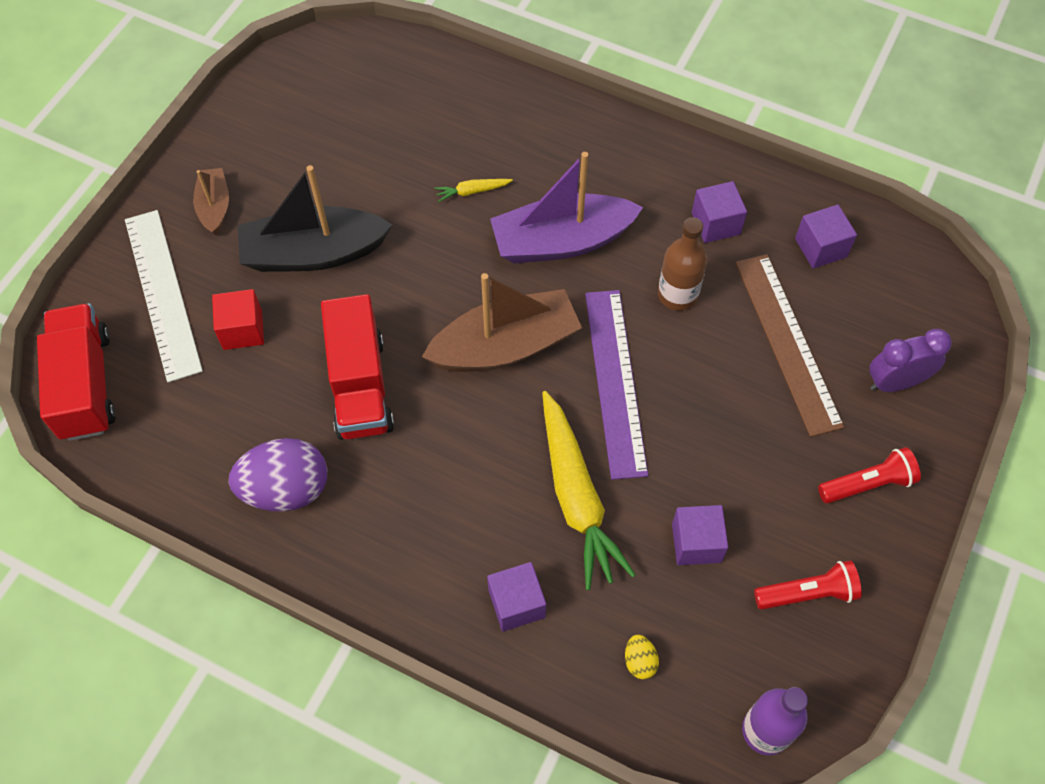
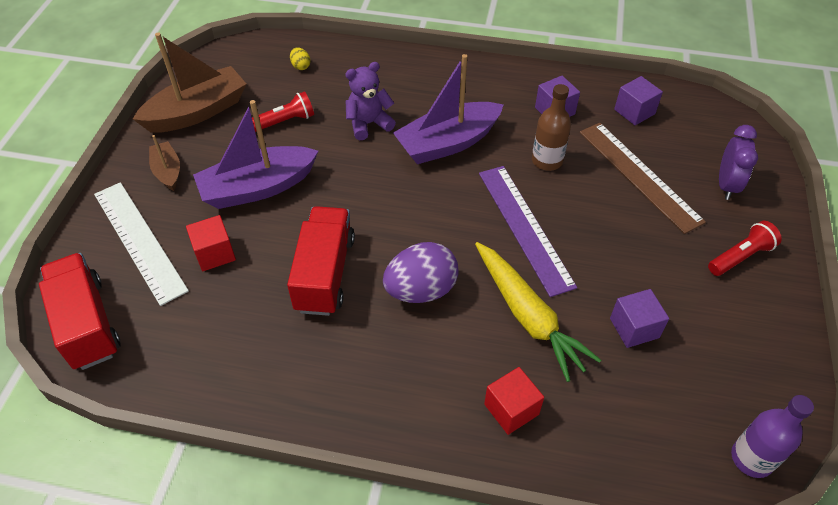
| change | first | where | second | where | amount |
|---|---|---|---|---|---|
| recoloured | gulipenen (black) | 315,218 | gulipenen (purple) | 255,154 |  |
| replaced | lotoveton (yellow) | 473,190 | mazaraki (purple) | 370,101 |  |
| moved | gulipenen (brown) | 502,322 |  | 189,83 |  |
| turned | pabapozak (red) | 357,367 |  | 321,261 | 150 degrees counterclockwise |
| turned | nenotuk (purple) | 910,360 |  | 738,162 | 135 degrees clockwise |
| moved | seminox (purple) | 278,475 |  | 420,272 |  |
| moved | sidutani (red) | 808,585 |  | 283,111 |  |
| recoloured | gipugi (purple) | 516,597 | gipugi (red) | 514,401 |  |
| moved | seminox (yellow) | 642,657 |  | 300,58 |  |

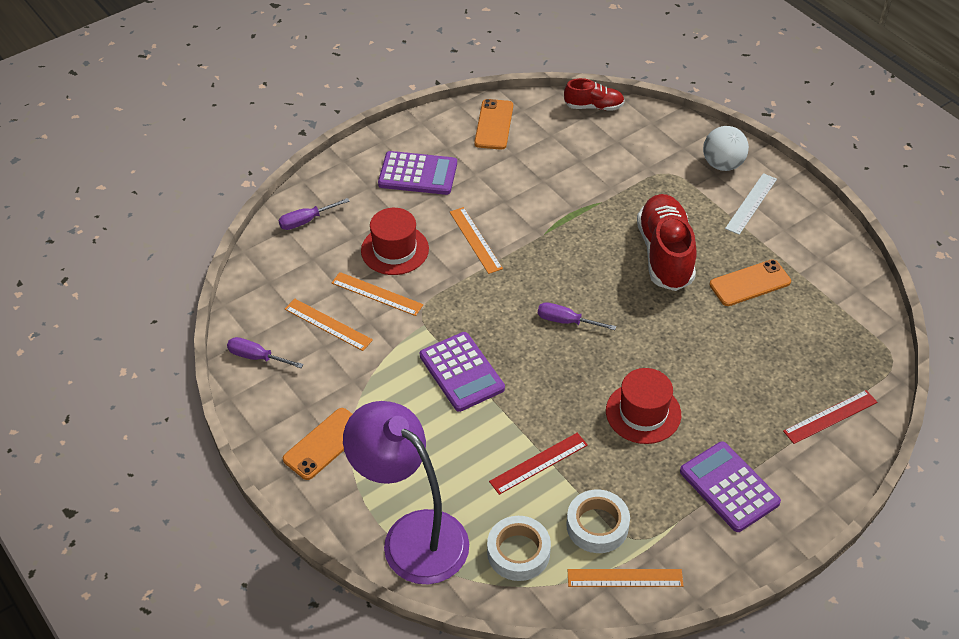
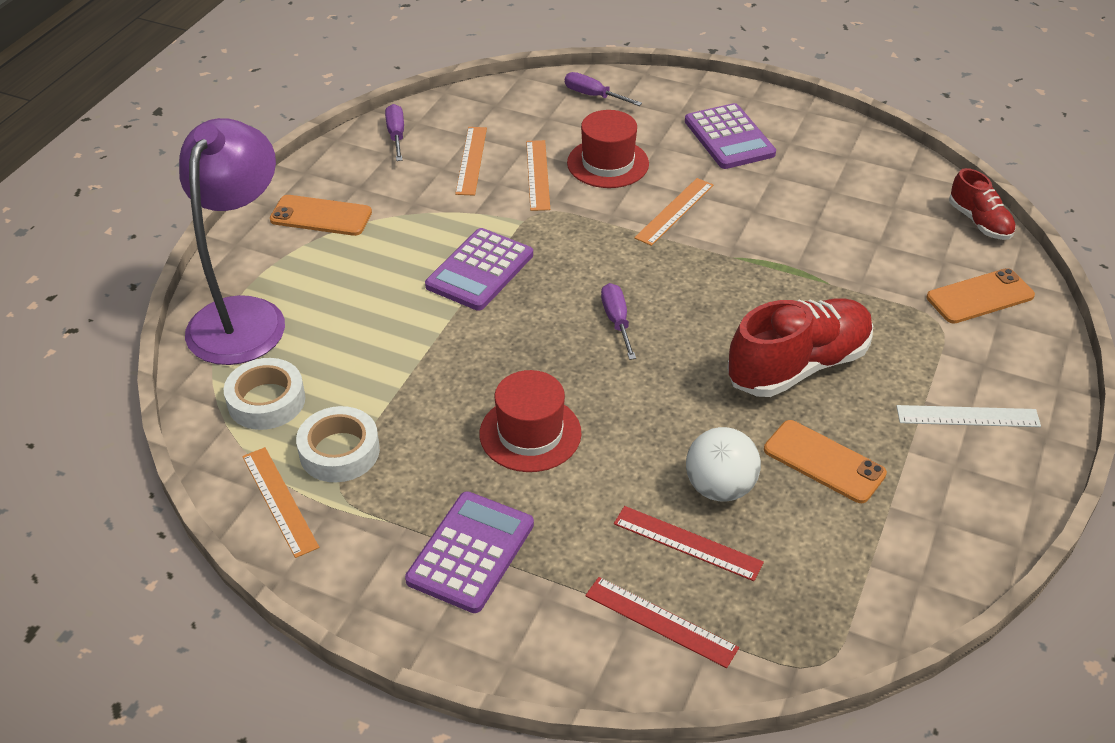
| change | first | where | second | where | amount |
|---|---|---|---|---|---|
| moved | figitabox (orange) | 493,124 |  | 981,295 |  |
| moved | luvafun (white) | 726,148 |  | 723,464 |  |
| moved | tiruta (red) | 538,464 |  | 689,543 |  |

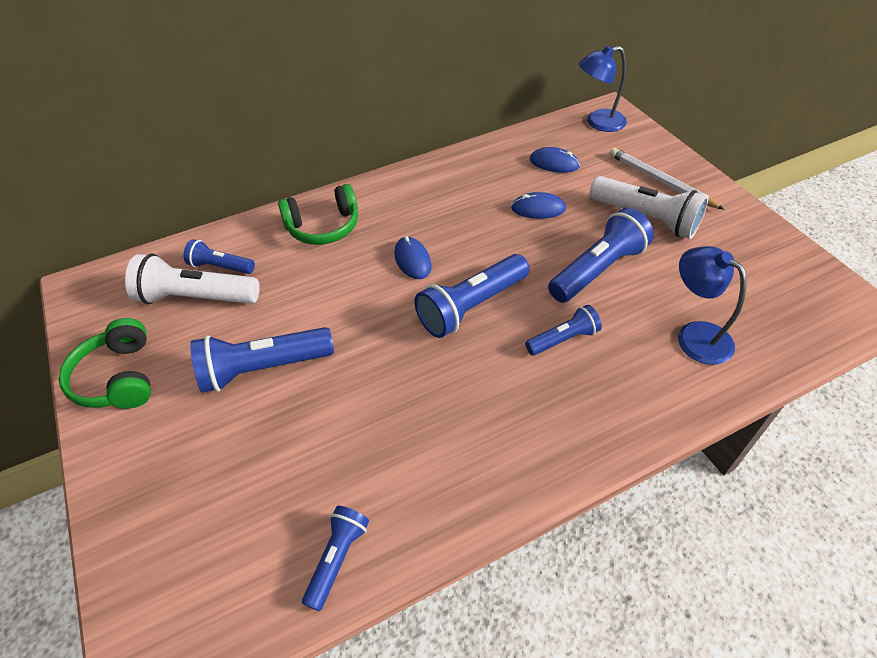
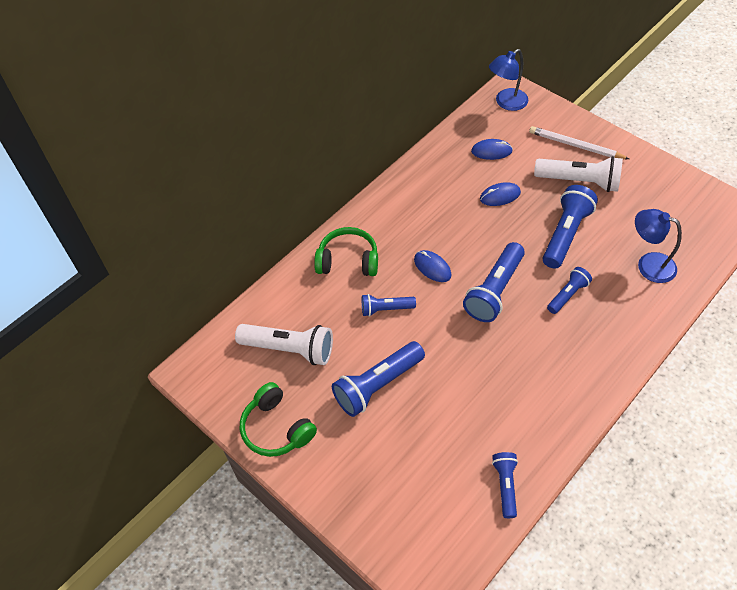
| change | first | where | second | where | amount |
|---|---|---|---|---|---|
| turned | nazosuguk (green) | 318,214 |  | 346,251 | 135 degrees counterclockwise |
| moved | sidutani (blue) | 219,256 |  | 389,305 |  |
| turned | sidutani (white) | 192,279 |  | 284,344 | 150 degrees counterclockwise |

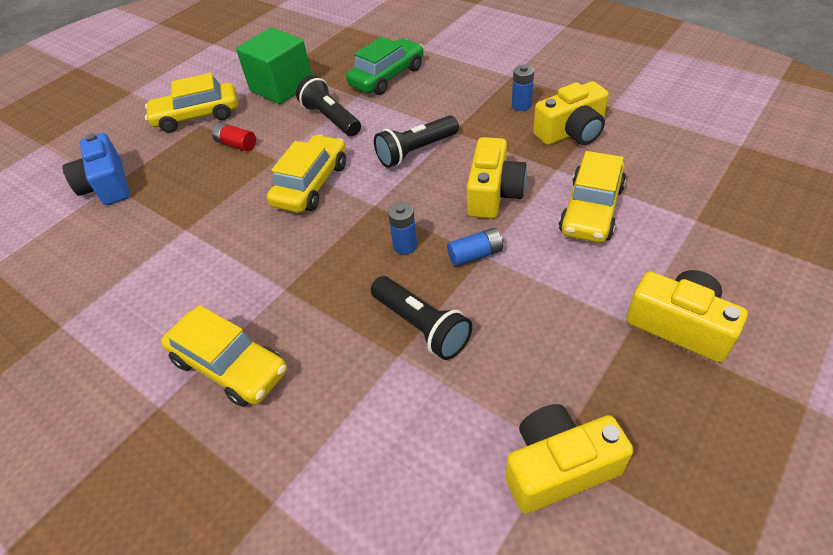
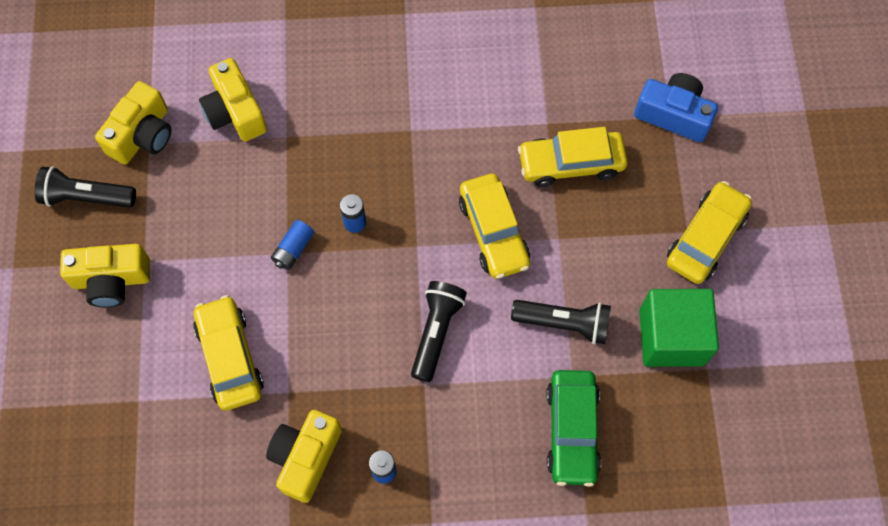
| change | first | where | second | where | amount |
|---|---|---|---|---|---|
| removed | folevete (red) | 234,137 |  |  |  |
| moved | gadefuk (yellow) | 497,178 |  | 233,100 |  |
| moved | sidutani (black) | 421,318 |  | 85,186 |  |
| moved | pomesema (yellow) | 224,356 |  | 573,157 |  |

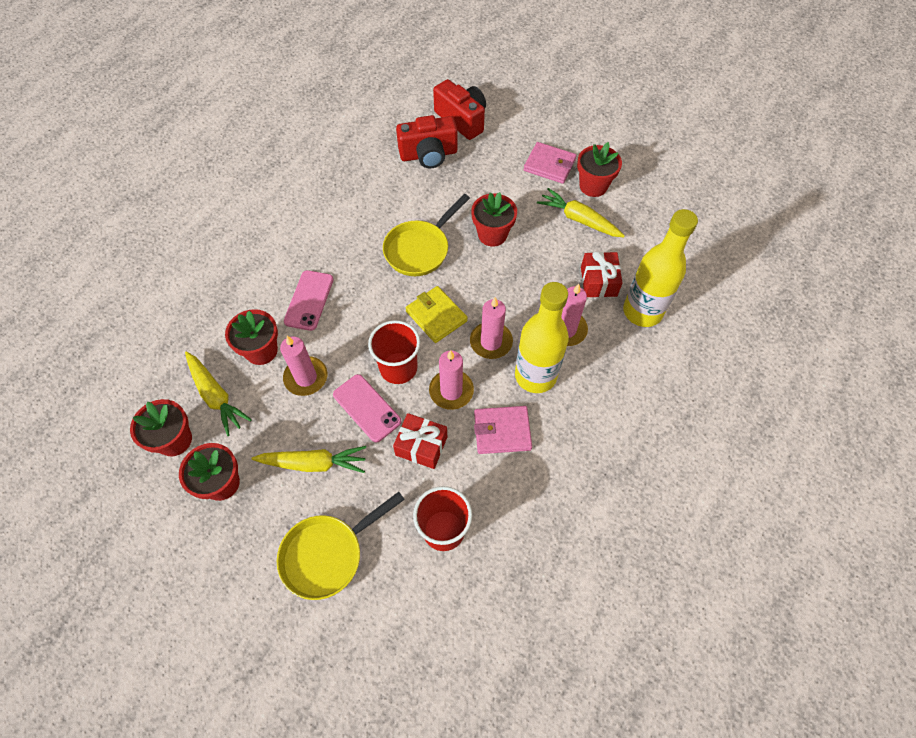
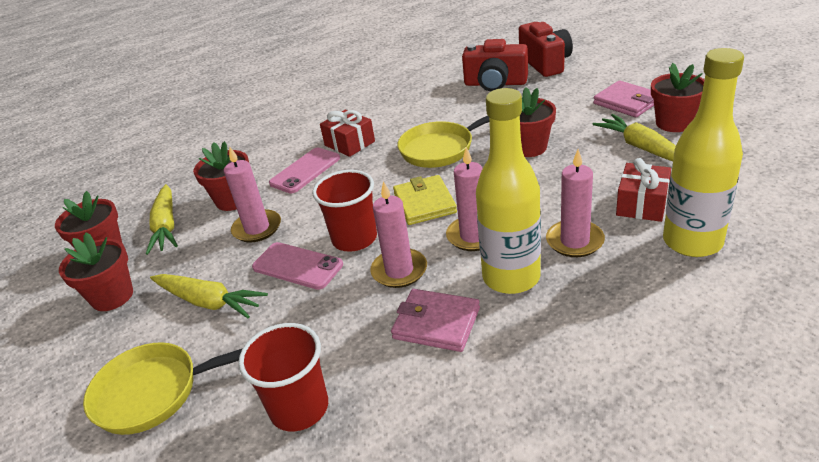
| change | first | where | second | where | amount |
|---|---|---|---|---|---|
| turned | figitabox (pink) | 367,408 |  | 297,266 | 45 degrees counterclockwise |
| moved | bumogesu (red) | 420,441 |  | 347,133 |  |

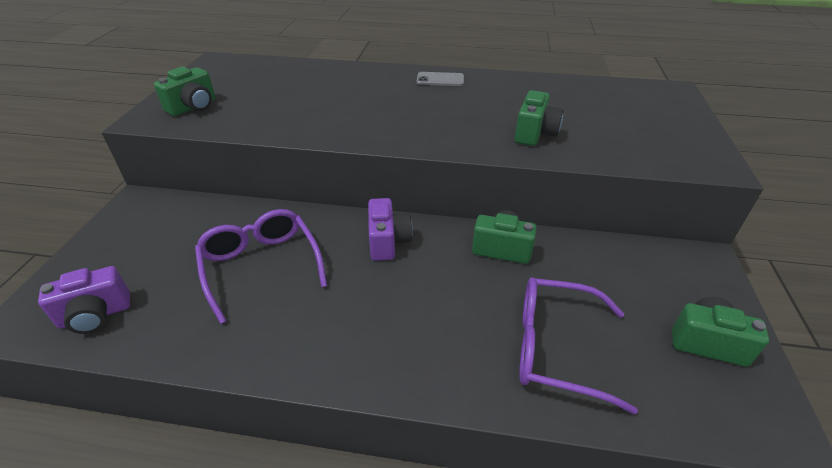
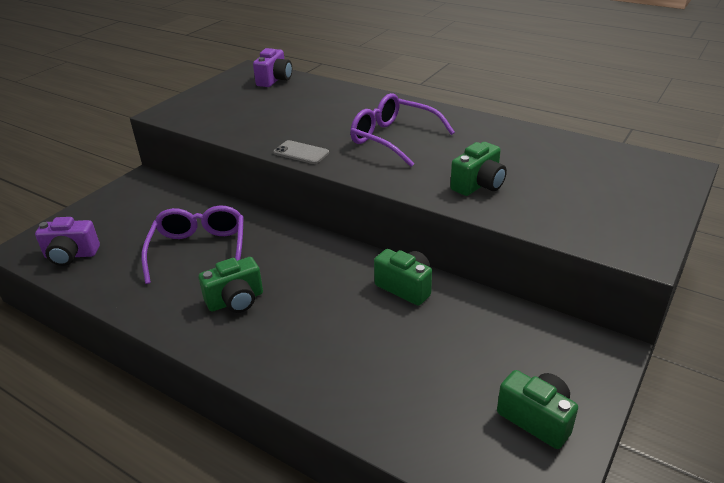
| change | first | where | second | where | amount |
|---|---|---|---|---|---|
| moved | gadefuk (green) | 184,91 |  | 231,285 |  |
| moved | figitabox (grey) | 440,79 |  | 301,152 |  |
| moved | gadefuk (purple) | 390,229 |  | 272,67 |  |
| moved | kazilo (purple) | 578,346 |  | 402,130 |  |

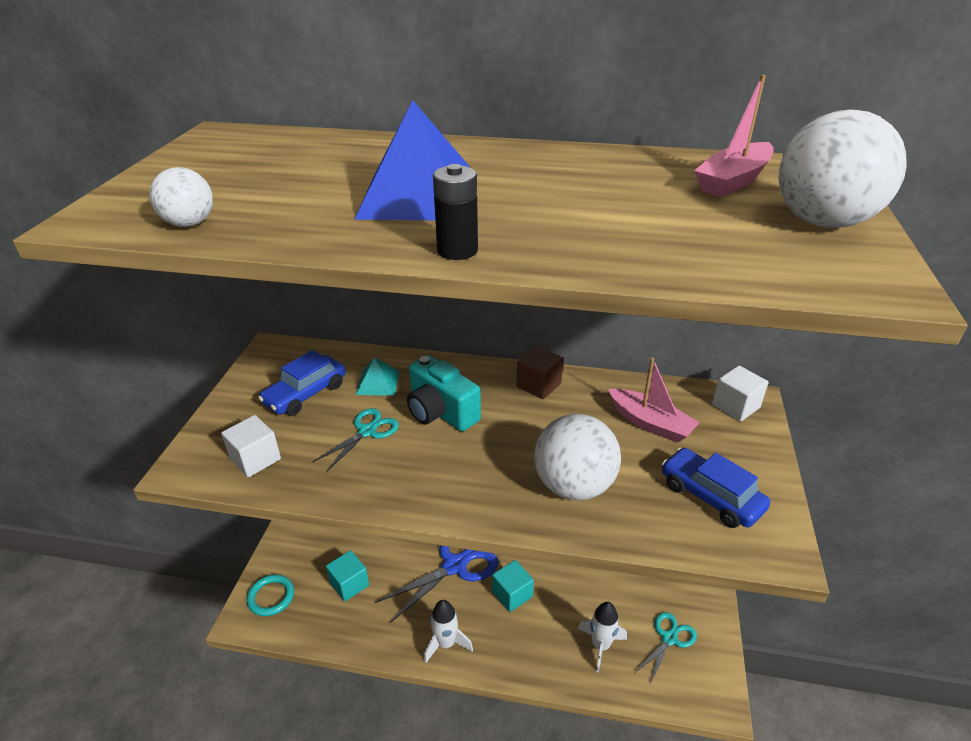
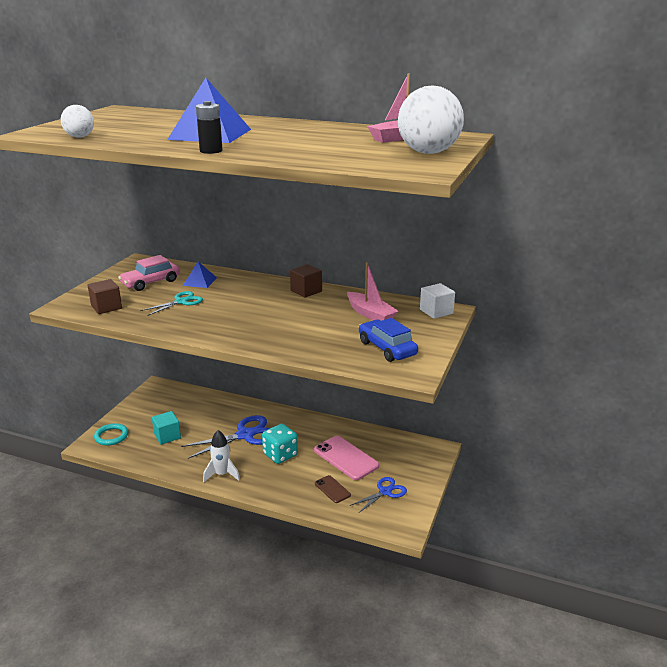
| change | first | where | second | where | amount |
|---|---|---|---|---|---|
| recoloured | pomesema (blue) | 302,383 | pomesema (pink) | 149,273 |  |
| removed | gadefuk (turquoise) | 444,393 |  |  |  |
| recoloured | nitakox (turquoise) | 378,376 | nitakox (blue) | 200,275 |  |
| removed | luvafun (white) | 577,457 |  |  |  |
| recoloured | gipugi (white) | 251,446 | gipugi (brown) | 105,296 |  |
| replaced | gipugi (turquoise) | 513,586 | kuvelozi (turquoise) | 280,444 |  |
| replaced | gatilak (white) | 602,637 | figitabox (brown) | 333,489 |  |
| recoloured | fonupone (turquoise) | 666,647 | fonupone (blue) | 378,495 |  |
| added |  |  | figitabox (pink) | 346,458 |  |

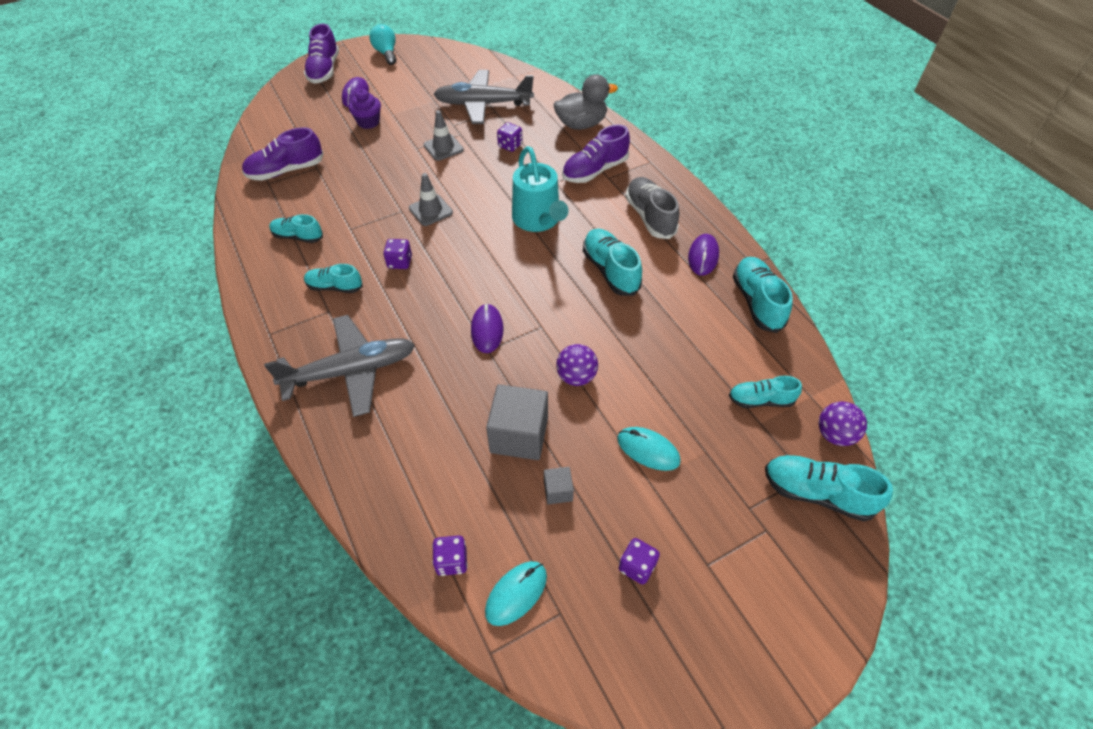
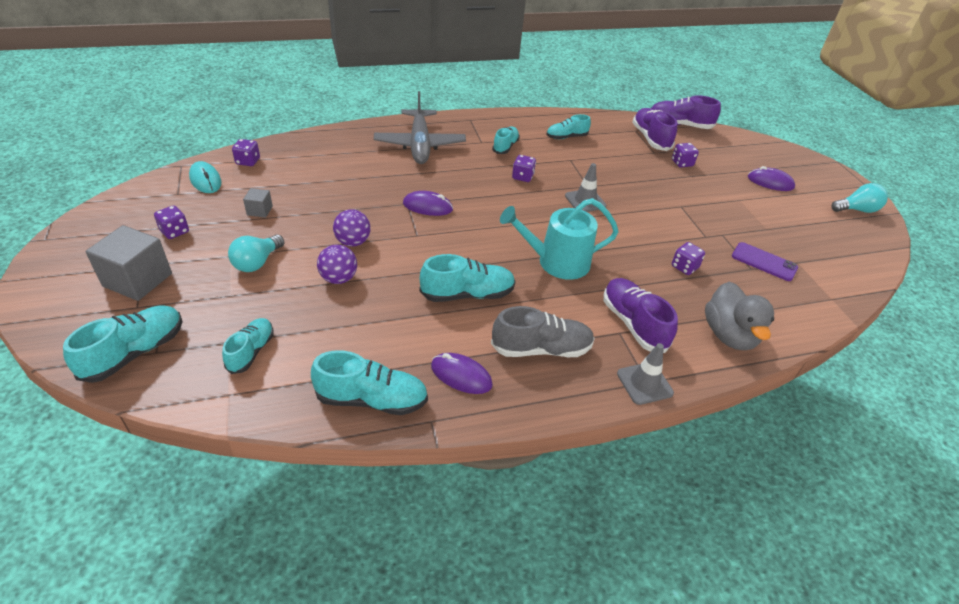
| change | first | where | second | where | amount |
|---|---|---|---|---|---|
| moved | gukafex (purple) | 321,53 |  | 686,112 |  |
| replaced | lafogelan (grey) | 483,97 | figitabox (purple) | 765,261 |  |
| removed | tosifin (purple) | 365,109 |  |  |  |
| moved | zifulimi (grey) | 444,135 |  | 645,374 |  |
| turned | gukafex (turquoise) | 296,228 |  | 568,126 | 135 degrees counterclockwise |
| moved | gipugi (grey) | 517,422 |  | 128,263 |  |
| moved | luvafun (purple) | 843,423 |  | 337,264 |  |
| replaced | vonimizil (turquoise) | 649,449 | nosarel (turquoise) | 256,253 |  |
| added |  |  | kuvelozi (purple) | 685,155 |  |

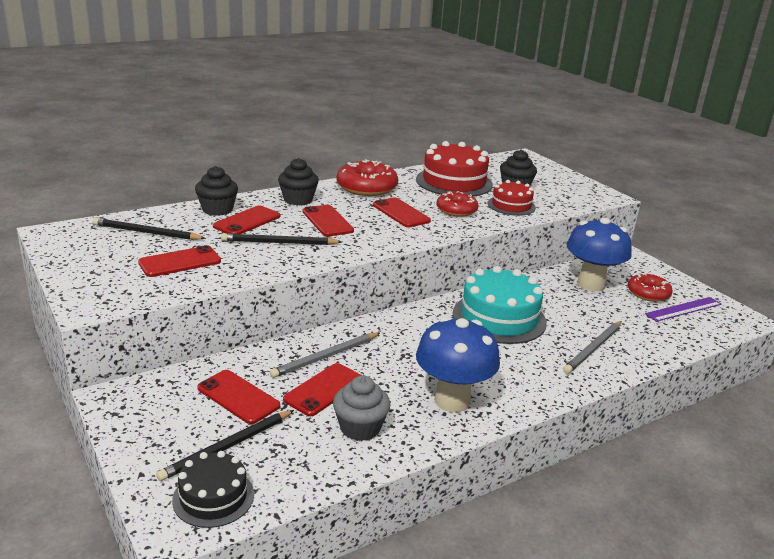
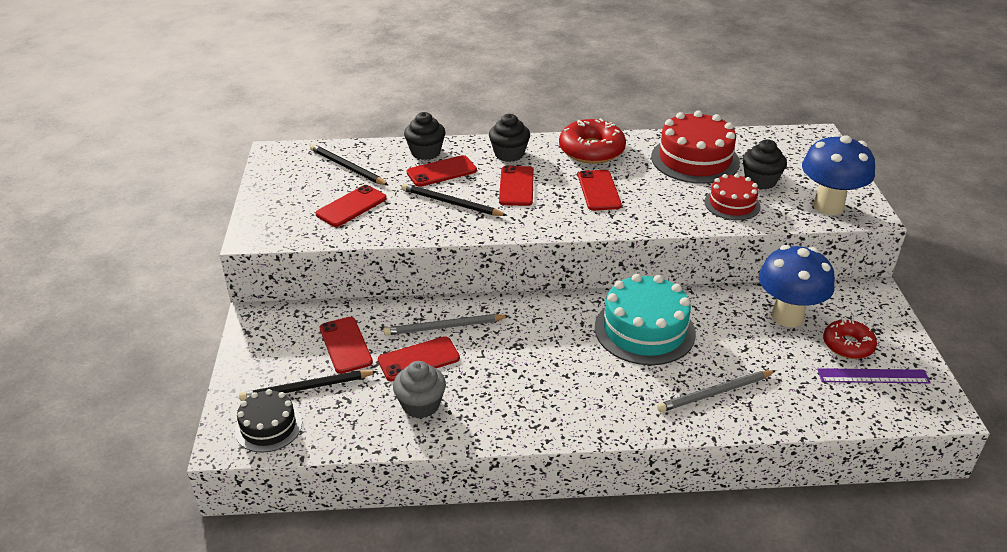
| change | first | where | second | where | amount |
|---|---|---|---|---|---|
| removed | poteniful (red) | 457,204 |  |  |  |
| turned | figitabox (red) | 179,261 |  | 351,206 | 45 degrees counterclockwise |
| moved | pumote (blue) | 458,364 |  | 838,174 |  |

